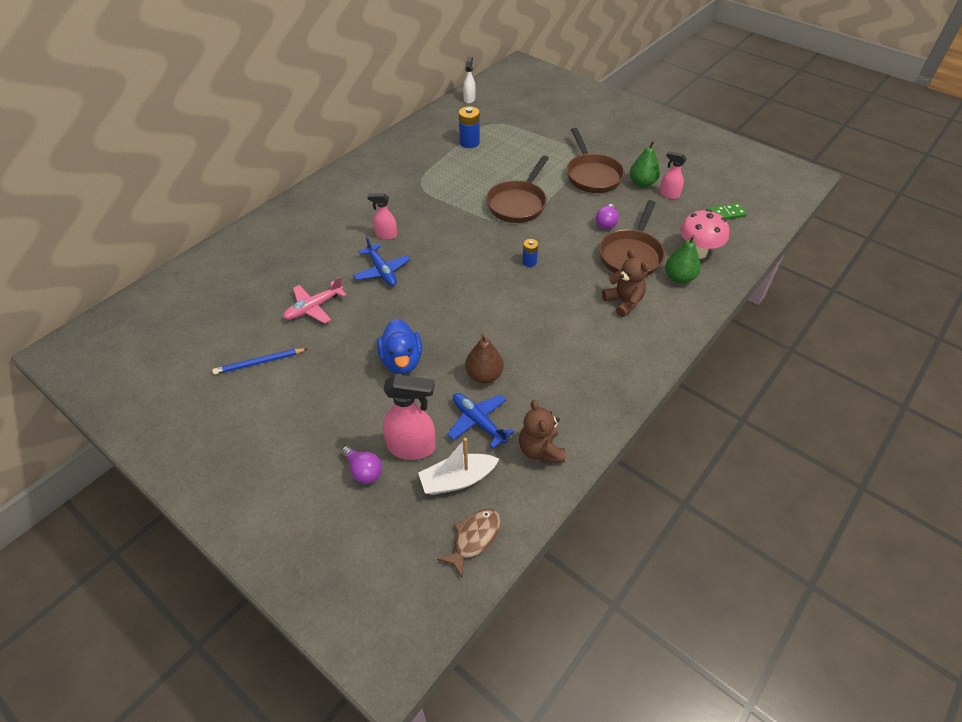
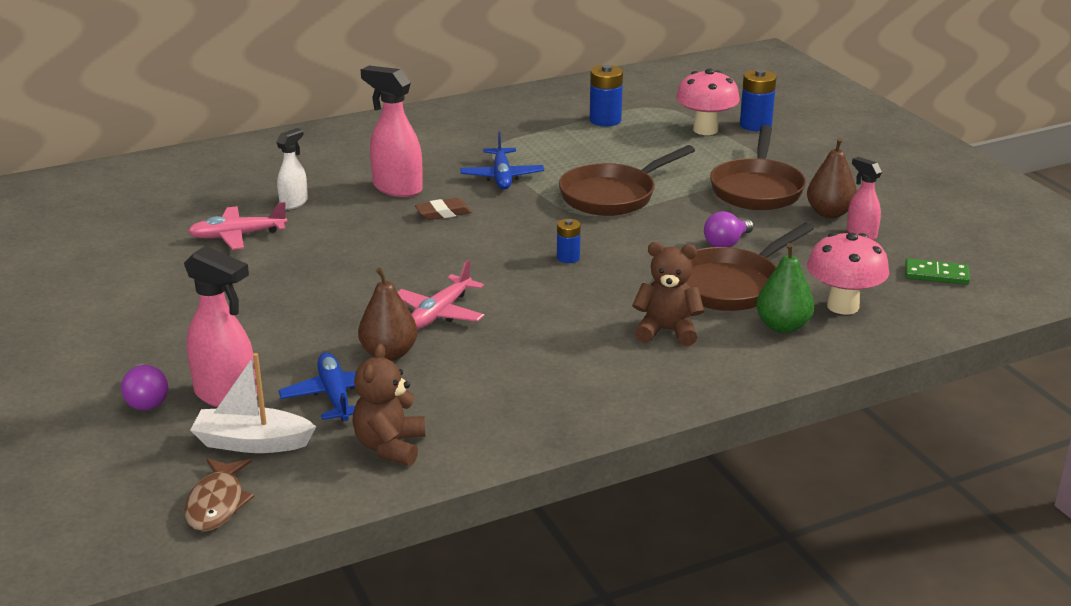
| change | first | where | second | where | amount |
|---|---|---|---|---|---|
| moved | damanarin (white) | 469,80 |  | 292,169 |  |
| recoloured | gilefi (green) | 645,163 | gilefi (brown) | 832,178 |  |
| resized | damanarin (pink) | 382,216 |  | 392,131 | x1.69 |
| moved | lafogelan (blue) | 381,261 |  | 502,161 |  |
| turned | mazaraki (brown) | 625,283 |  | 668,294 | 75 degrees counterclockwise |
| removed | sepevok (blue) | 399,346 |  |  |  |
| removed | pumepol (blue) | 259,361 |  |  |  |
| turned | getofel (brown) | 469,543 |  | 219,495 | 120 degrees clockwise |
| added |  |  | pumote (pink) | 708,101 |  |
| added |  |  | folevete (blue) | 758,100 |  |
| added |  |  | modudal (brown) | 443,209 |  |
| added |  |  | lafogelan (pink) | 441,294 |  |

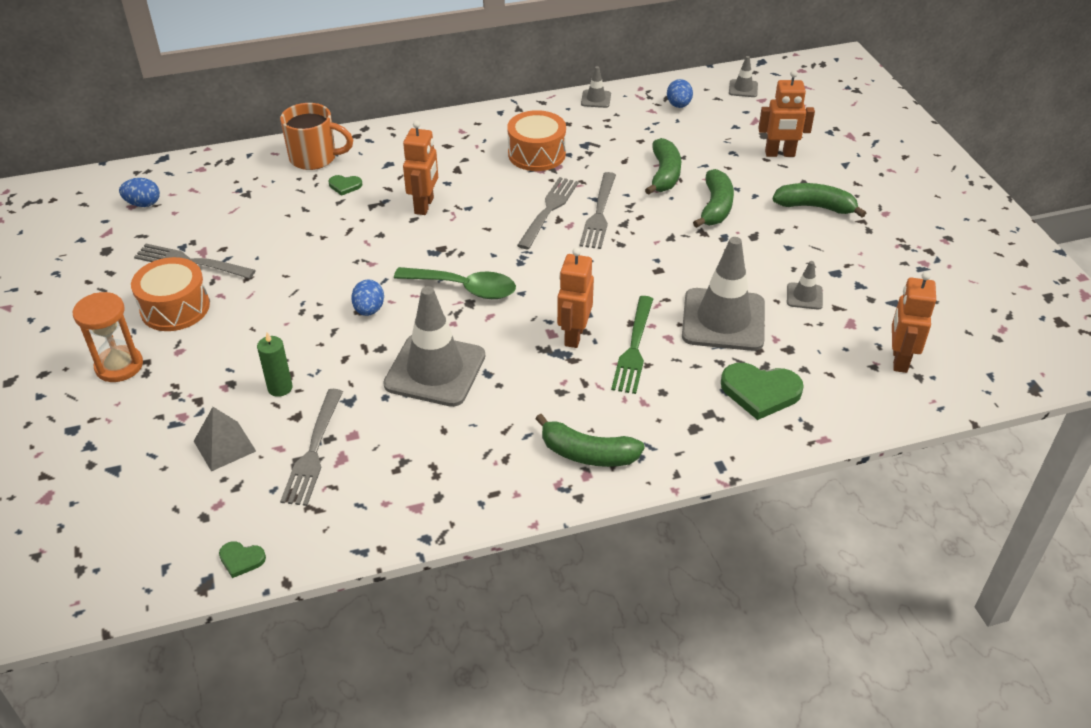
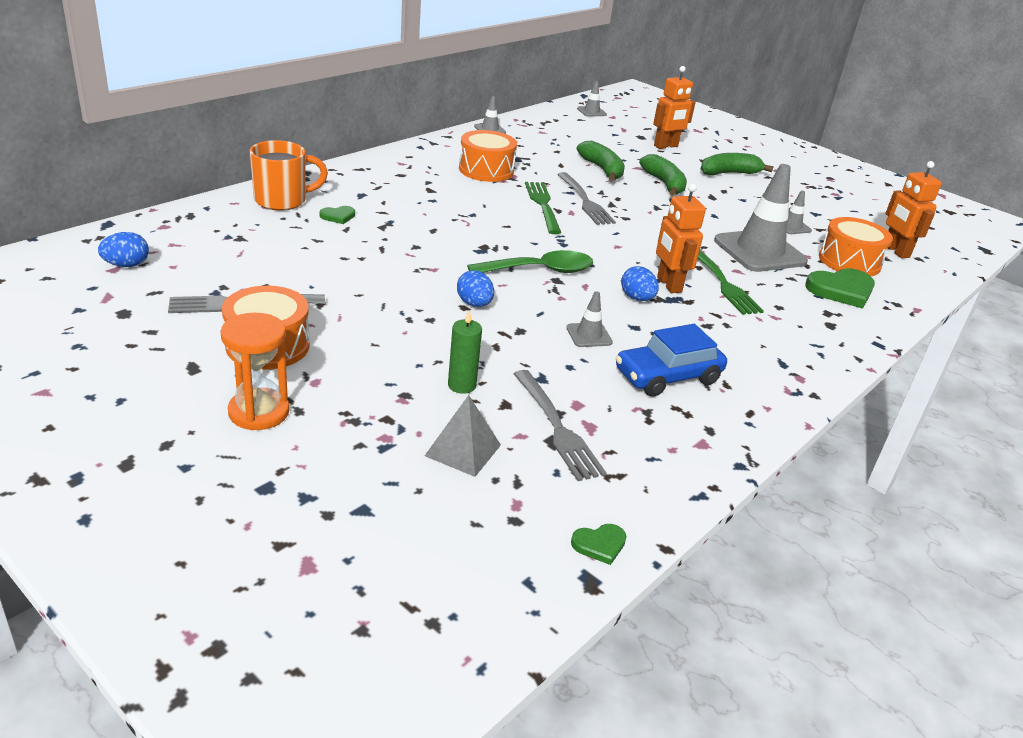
| change | first | where | second | where | amount |
|---|---|---|---|---|---|
| moved | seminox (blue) | 680,93 |  | 640,283 |  |
| removed | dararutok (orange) | 420,167 |  |  |  |
| recoloured | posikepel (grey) | 548,213 | posikepel (green) | 543,208 |  |
| resized | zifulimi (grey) | 434,346 |  | 589,319 | x0.45 |
| removed | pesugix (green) | 590,440 |  |  |  |
| added |  |  | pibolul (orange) | 856,246 |  |
| added |  |  | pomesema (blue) | 671,360 |  |

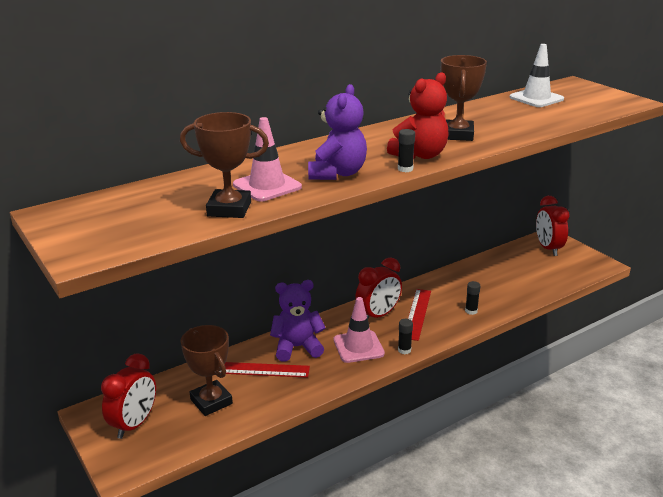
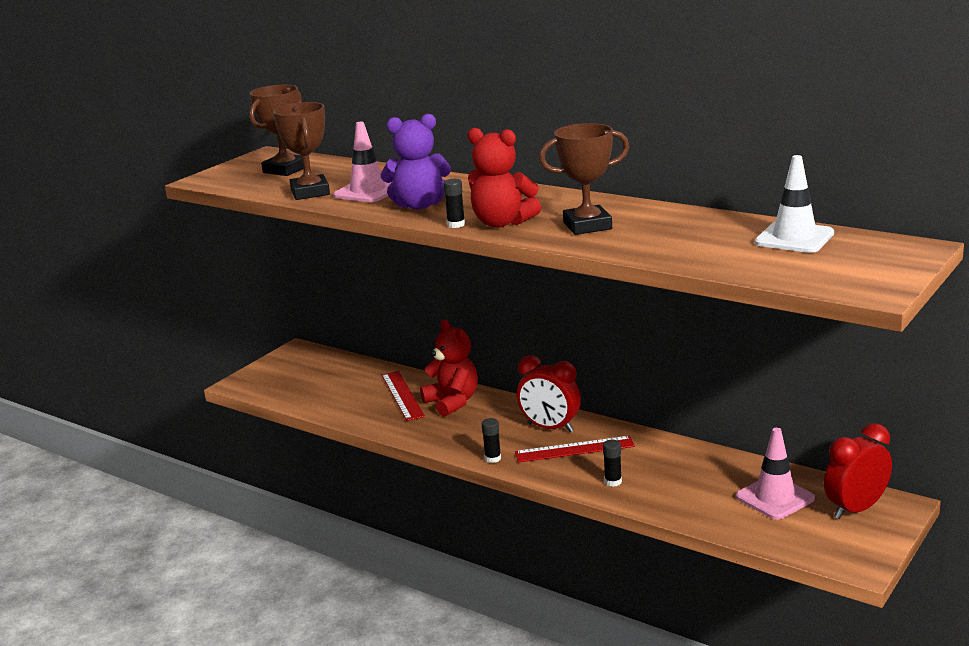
| change | first | where | second | where | amount |
|---|---|---|---|---|---|
| recoloured | mazaraki (purple) | 298,321 | mazaraki (red) | 449,368 |  |
| moved | zifulimi (pink) | 359,330 |  | 775,474 |  |
| moved | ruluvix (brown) | 207,370 |  | 276,130 |  |
| removed | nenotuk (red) | 128,396 |  |  |  |

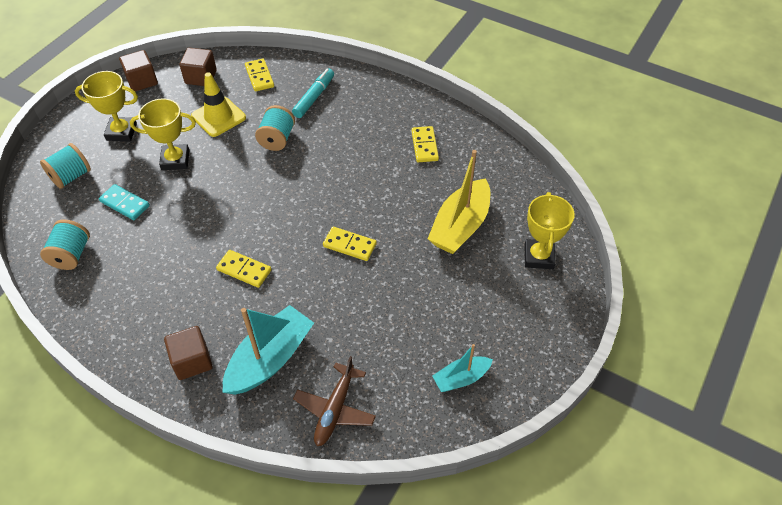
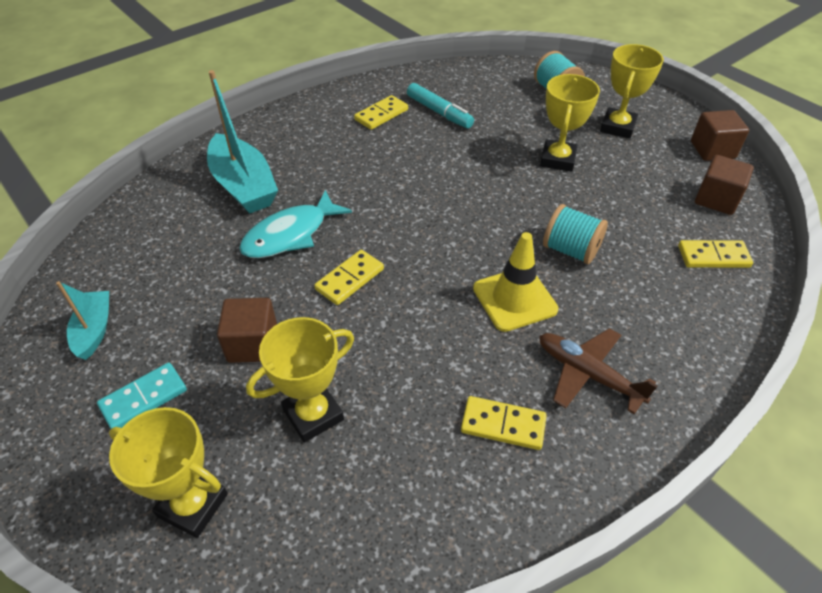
| change | first | where | second | where | amount |
|---|---|---|---|---|---|
| moved | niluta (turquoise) | 313,93 |  | 440,105 |  |
| moved | zifulimi (yellow) | 218,104 |  | 516,282 |  |
| replaced | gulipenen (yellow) | 459,202 | ruluvix (yellow) | 300,380 |  |
| moved | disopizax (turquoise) | 124,202 |  | 142,395 |  |
| removed | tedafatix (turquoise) | 65,244 |  |  |  |
| moved | disopizax (yellow) | 244,269 |  | 381,112 |  |
| moved | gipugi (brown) | 188,353 |  | 247,330 |  |
| moved | lafogelan (brown) | 334,401 |  | 598,371 |  |
| added |  |  | getofel (turquoise) | 295,224 |  |

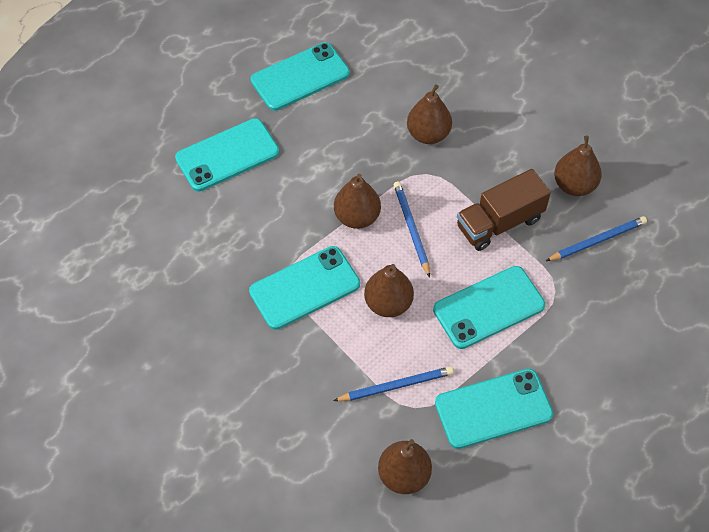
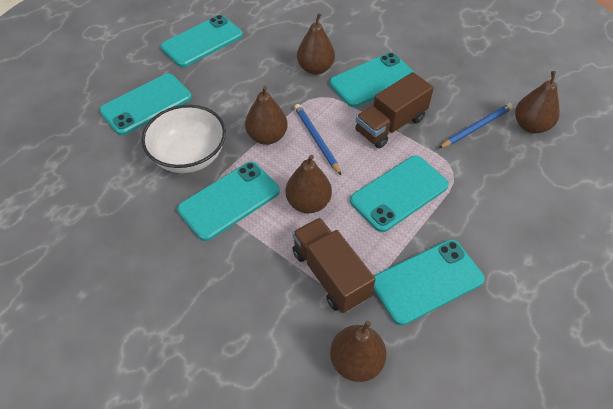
| change | first | where | second | where | amount |
|---|---|---|---|---|---|
| moved | gilefi (brown) | 578,166 |  | 537,102 |  |
| replaced | pumepol (blue) | 393,383 | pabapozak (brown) | 334,265 |  |
| added |  |  | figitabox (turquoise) | 372,80 |  |
| added |  |  | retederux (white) | 183,139 |  |

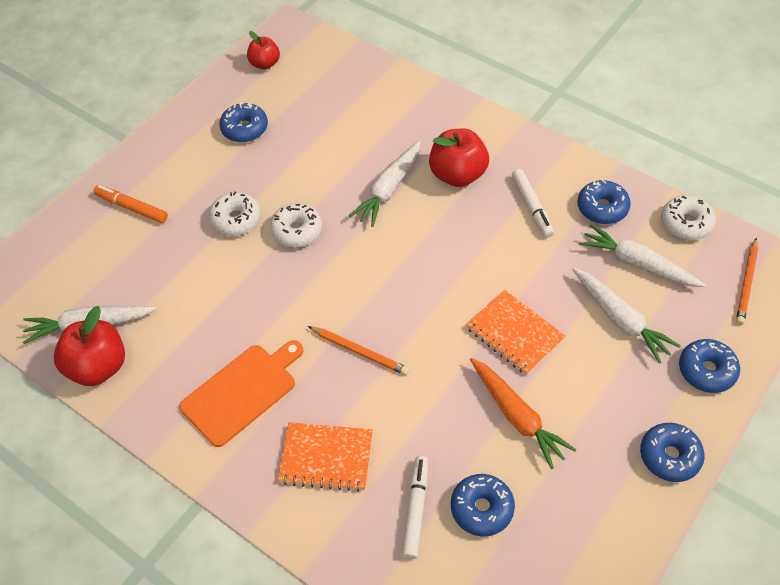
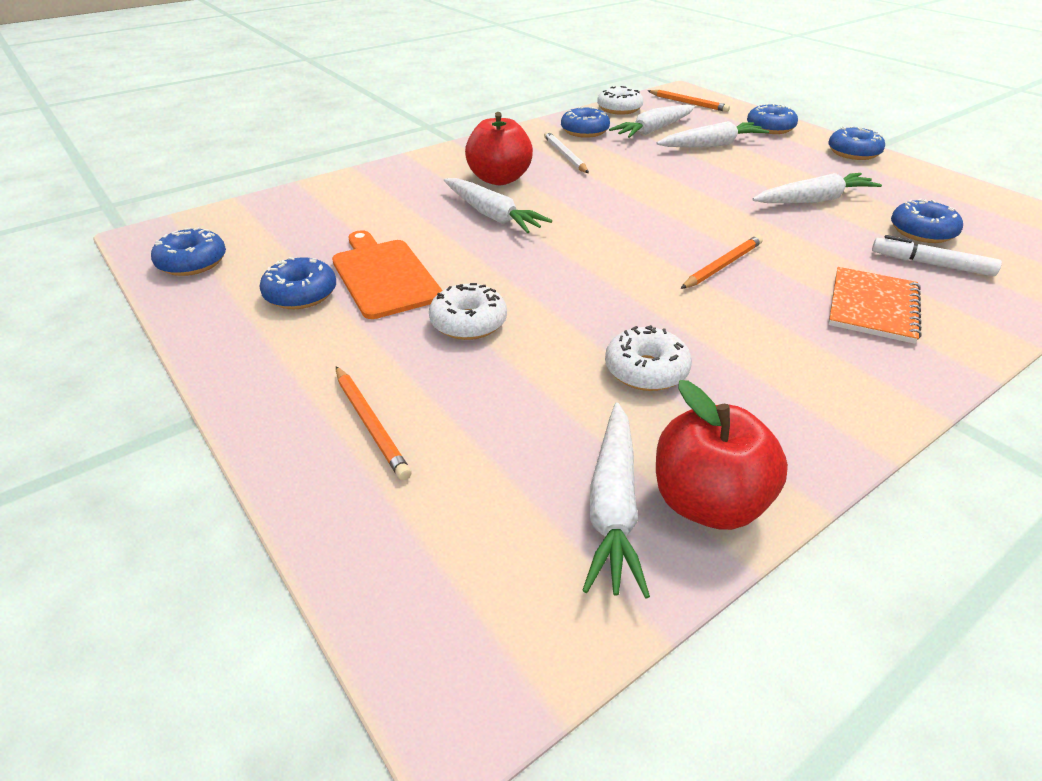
| change | first | where | second | where | amount |
|---|---|---|---|---|---|
| replaced | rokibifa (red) | 263,50 | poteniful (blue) | 188,251 |  |
| replaced | niluta (white) | 533,203 | pumepol (white) | 566,152 |  |
| replaced | niluta (orange) | 130,204 | pumepol (orange) | 373,423 |  |
| moved | poteniful (white) | 296,225 |  | 648,358 |  |
| removed | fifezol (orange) | 516,332 |  |  |  |
| moved | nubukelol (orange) | 241,393 |  | 387,274 |  |
| recoloured | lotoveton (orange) | 523,413 | lotoveton (white) | 817,188 |  |

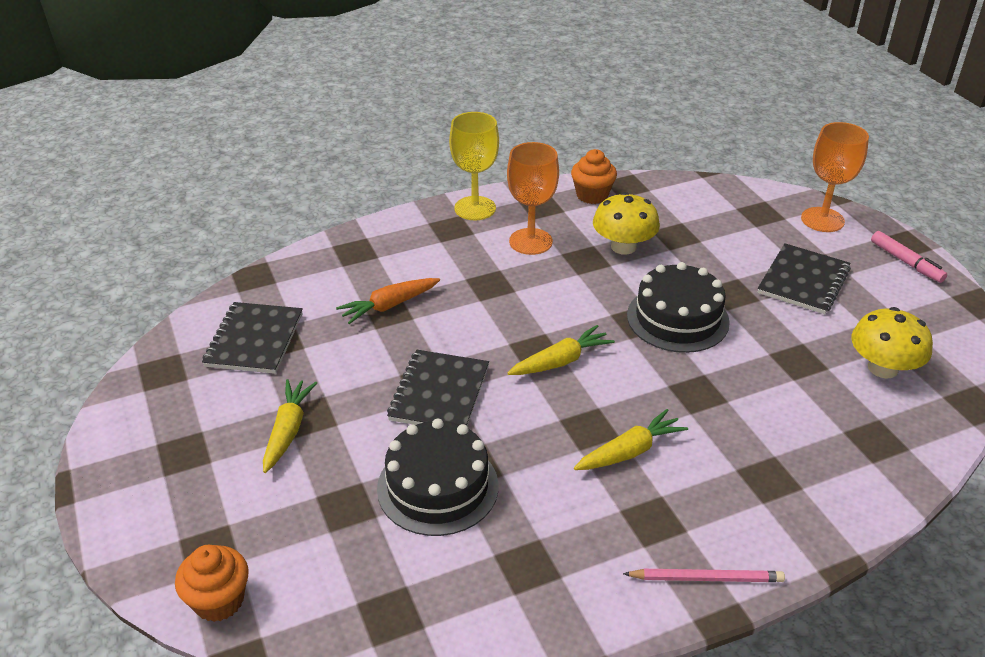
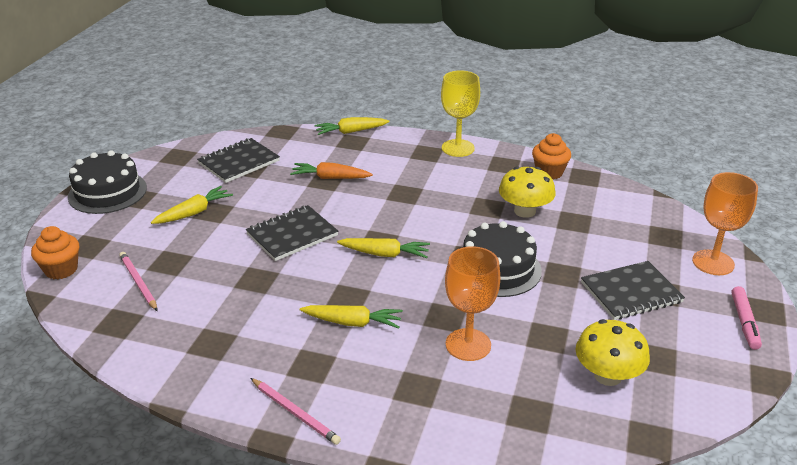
| change | first | where | second | where | amount |
|---|---|---|---|---|---|
| moved | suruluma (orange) | 533,198 |  | 472,303 |  |
| moved | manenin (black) | 437,477 |  | 107,182 |  |
| added |  |  | lotoveton (yellow) | 352,126 |  |
| added |  |  | pumepol (pink) | 138,281 |  |

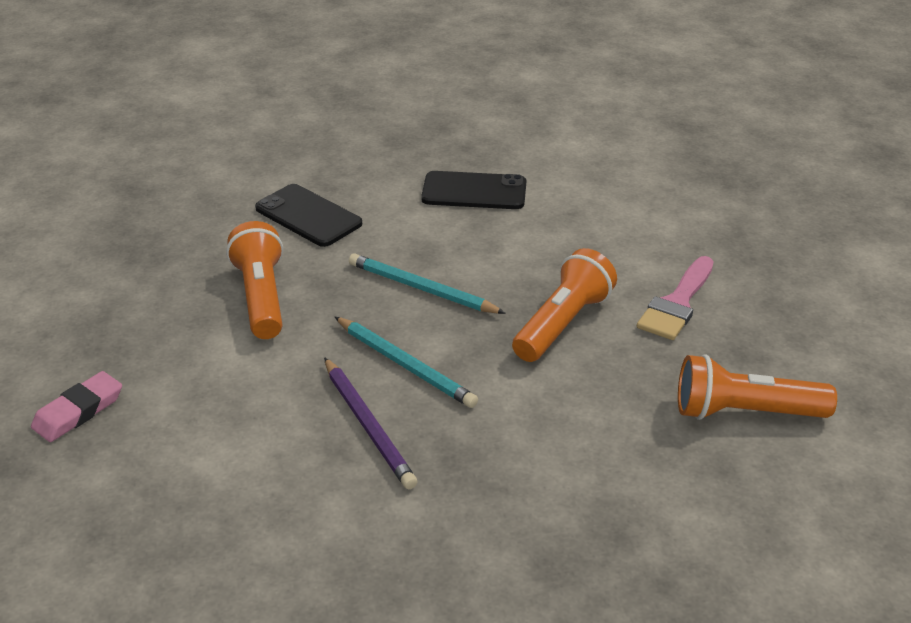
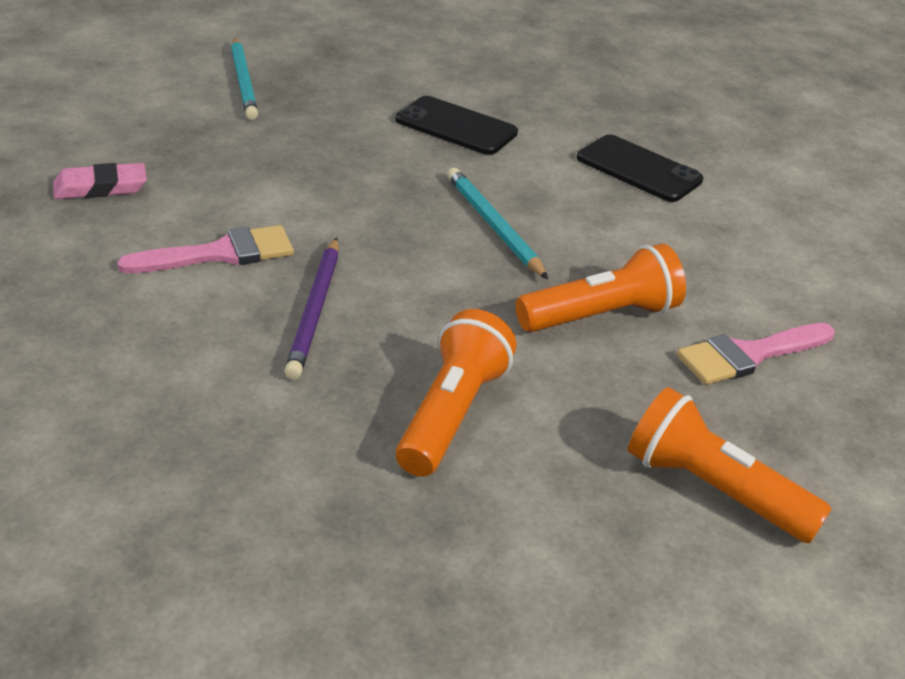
| change | first | where | second | where | amount |
|---|---|---|---|---|---|
| turned | figitabox (black) | 308,215 |  | 456,125 | 45 degrees counterclockwise |
| moved | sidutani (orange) | 254,280 |  | 456,393 |  |
| moved | pumepol (turquoise) | 406,362 |  | 244,79 |  |
| added |  |  | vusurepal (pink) | 205,249 |  |

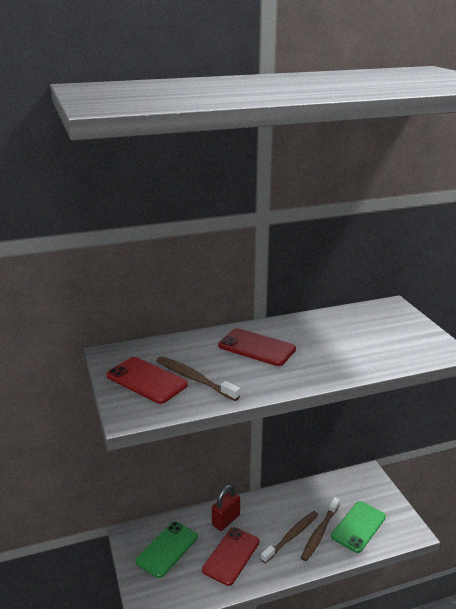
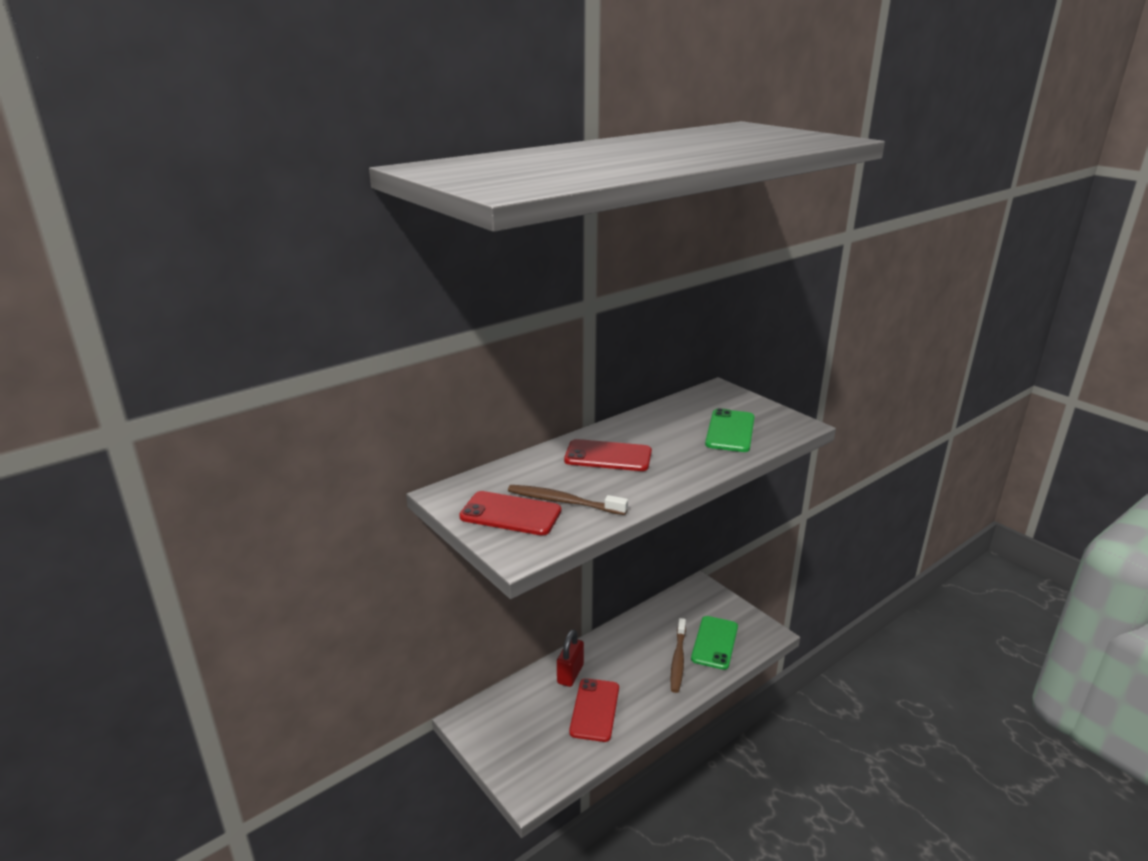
| change | first | where | second | where | amount |
|---|---|---|---|---|---|
| removed | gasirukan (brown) | 289,537 |  |  |  |
| moved | figitabox (green) | 166,549 |  | 730,430 |  |

